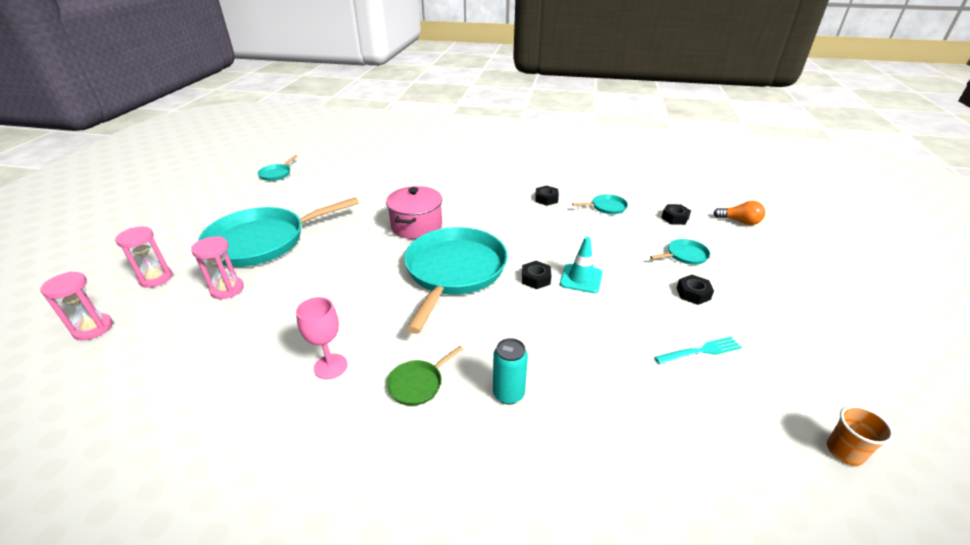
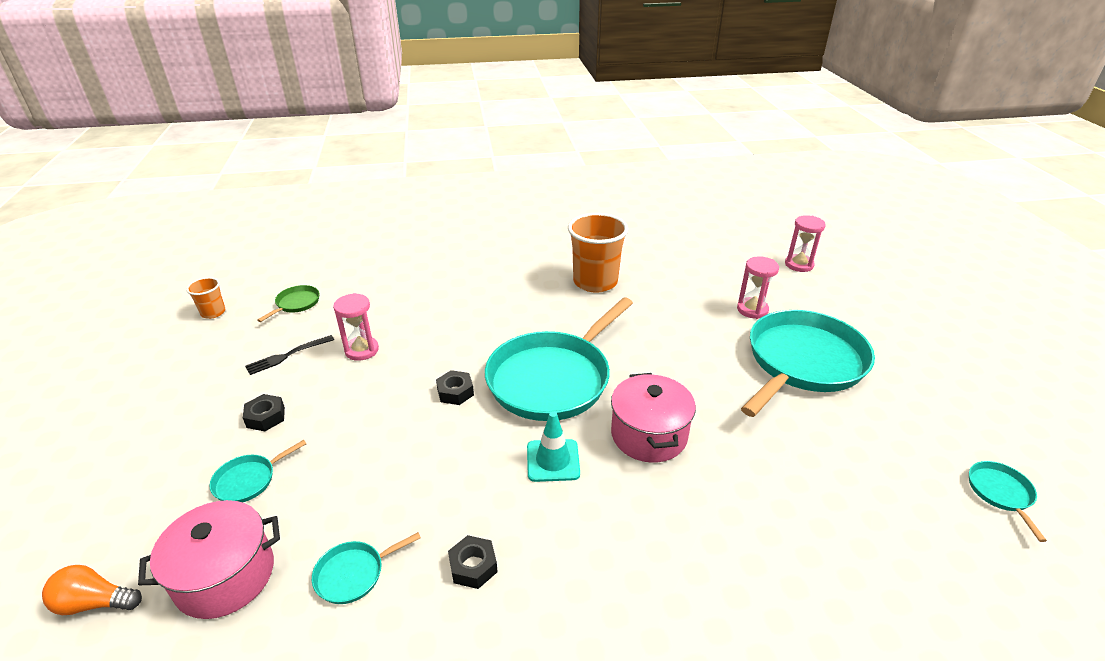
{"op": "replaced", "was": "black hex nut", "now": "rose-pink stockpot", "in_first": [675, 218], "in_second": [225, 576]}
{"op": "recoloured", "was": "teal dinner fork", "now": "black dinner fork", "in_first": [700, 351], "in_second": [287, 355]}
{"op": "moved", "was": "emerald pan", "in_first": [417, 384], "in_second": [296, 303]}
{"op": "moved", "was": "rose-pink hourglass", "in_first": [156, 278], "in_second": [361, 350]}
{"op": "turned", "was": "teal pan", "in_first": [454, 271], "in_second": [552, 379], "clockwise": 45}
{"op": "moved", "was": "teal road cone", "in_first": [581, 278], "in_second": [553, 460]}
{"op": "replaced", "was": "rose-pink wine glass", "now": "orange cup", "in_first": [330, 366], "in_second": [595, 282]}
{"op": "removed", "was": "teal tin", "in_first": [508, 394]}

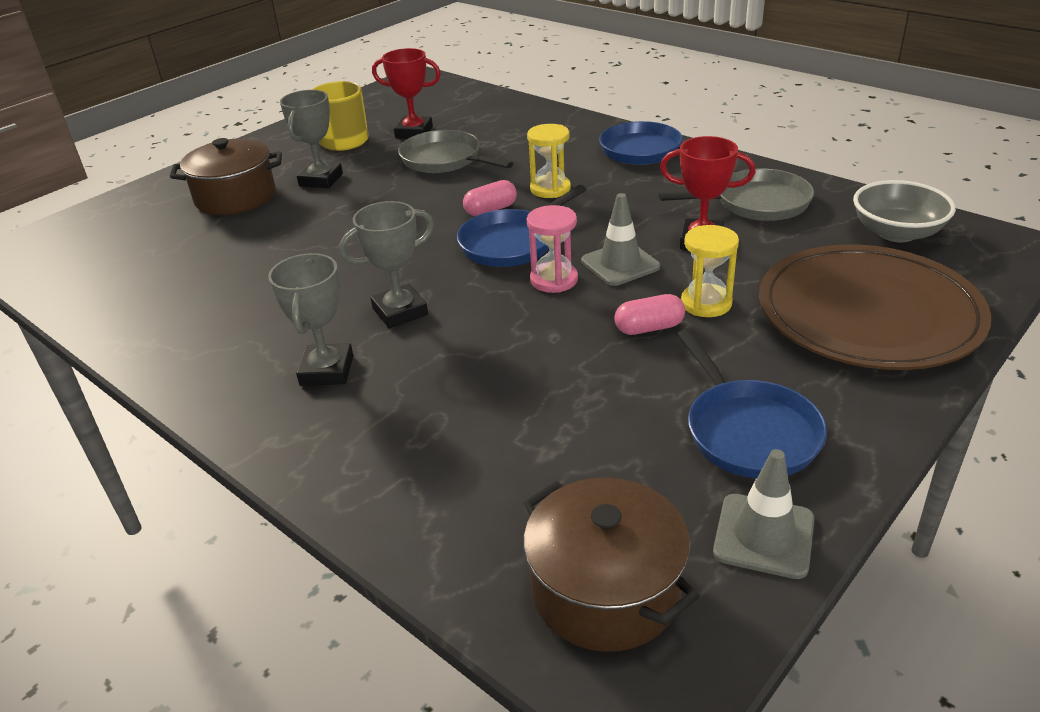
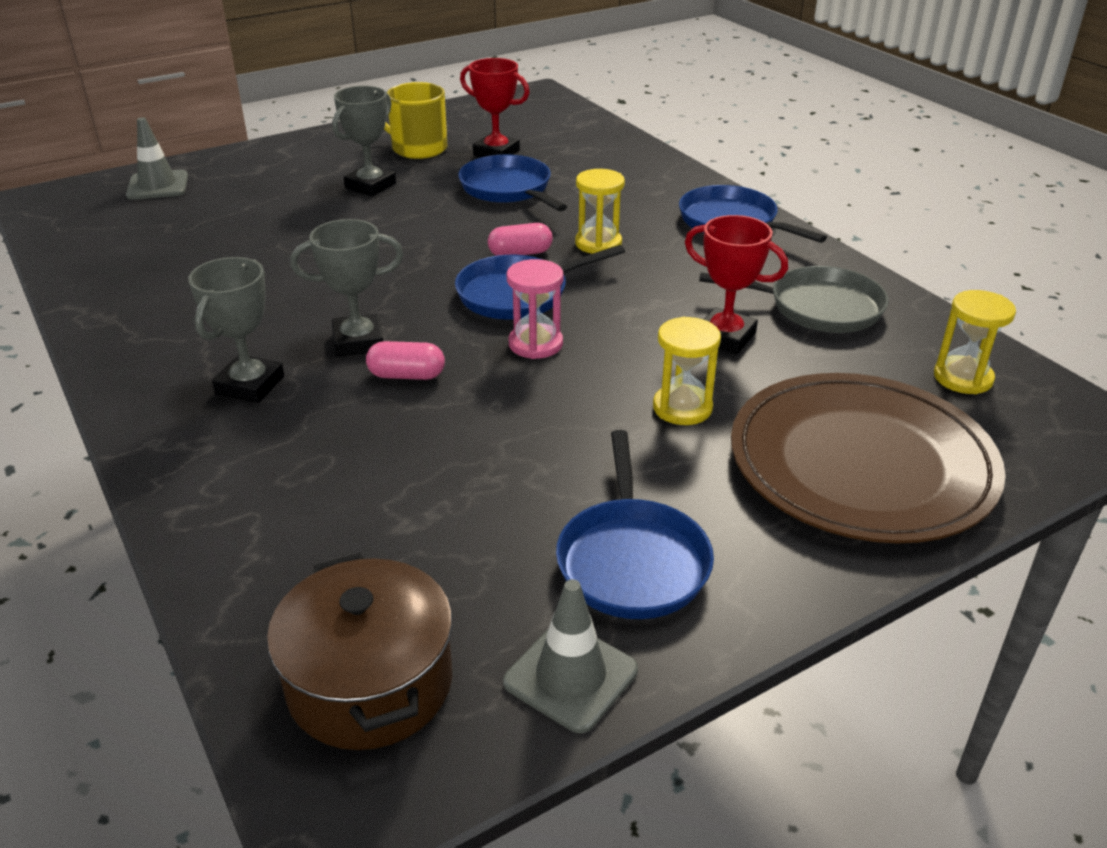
{"op": "moved", "was": "gray road cone", "in_first": [620, 264], "in_second": [158, 186]}
{"op": "moved", "was": "rose-pink pill", "in_first": [649, 328], "in_second": [407, 375]}
{"op": "recoloured", "was": "gray pan", "now": "royal blue pan", "in_first": [445, 160], "in_second": [508, 189]}
{"op": "replaced", "was": "gray deep dish", "now": "yellow hourglass", "in_first": [896, 233], "in_second": [963, 378]}
{"op": "removed", "was": "brown stockpot", "in_first": [235, 197]}

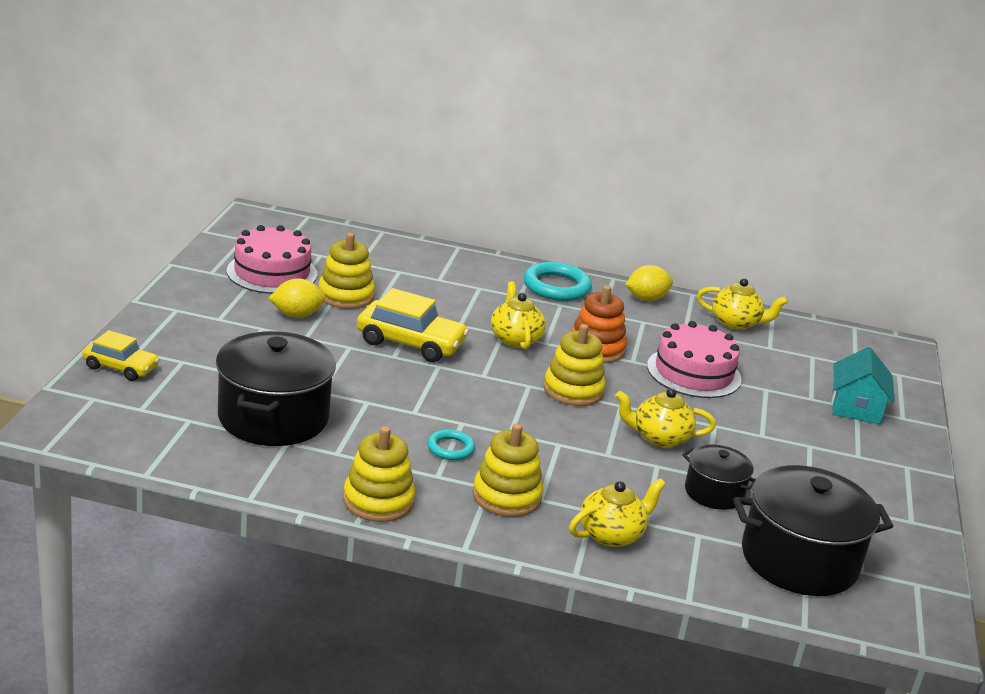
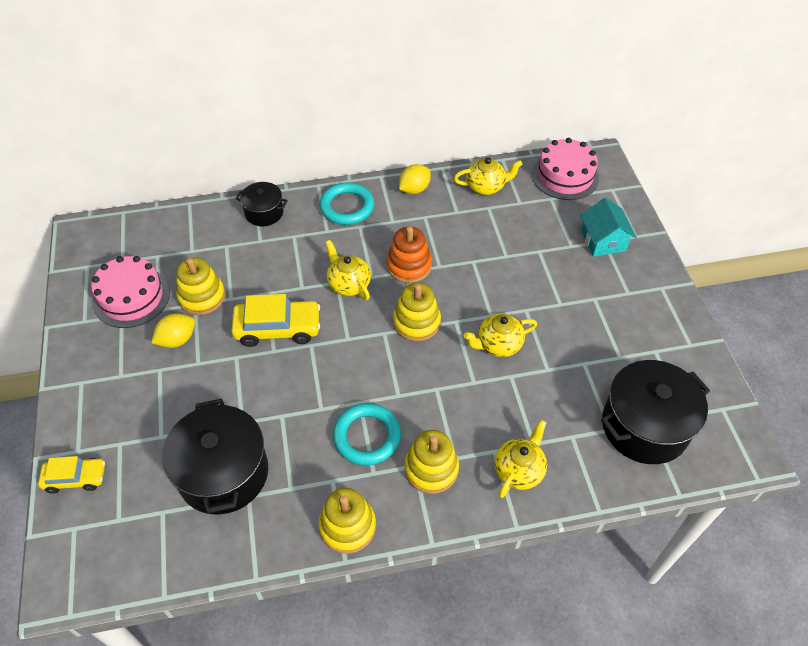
{"op": "moved", "was": "black stockpot", "in_first": [714, 492], "in_second": [264, 213]}
{"op": "resized", "was": "teal hoop", "in_first": [450, 448], "in_second": [367, 436], "ratio": 1.79}
{"op": "moved", "was": "rose-pink layer cake", "in_first": [694, 372], "in_second": [565, 176]}

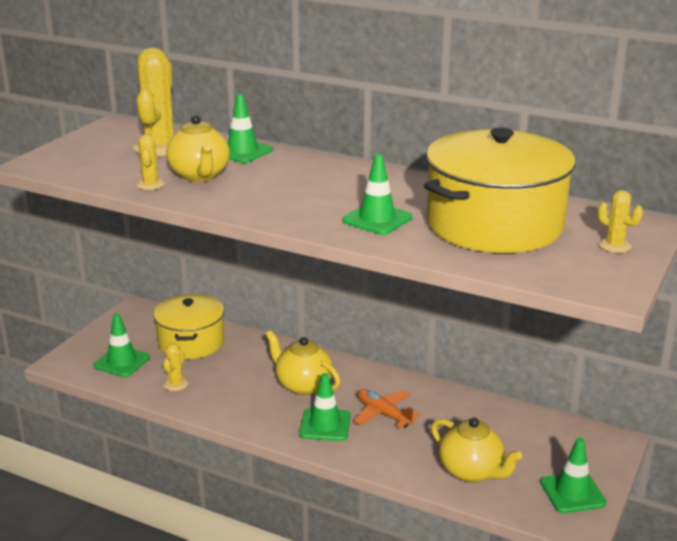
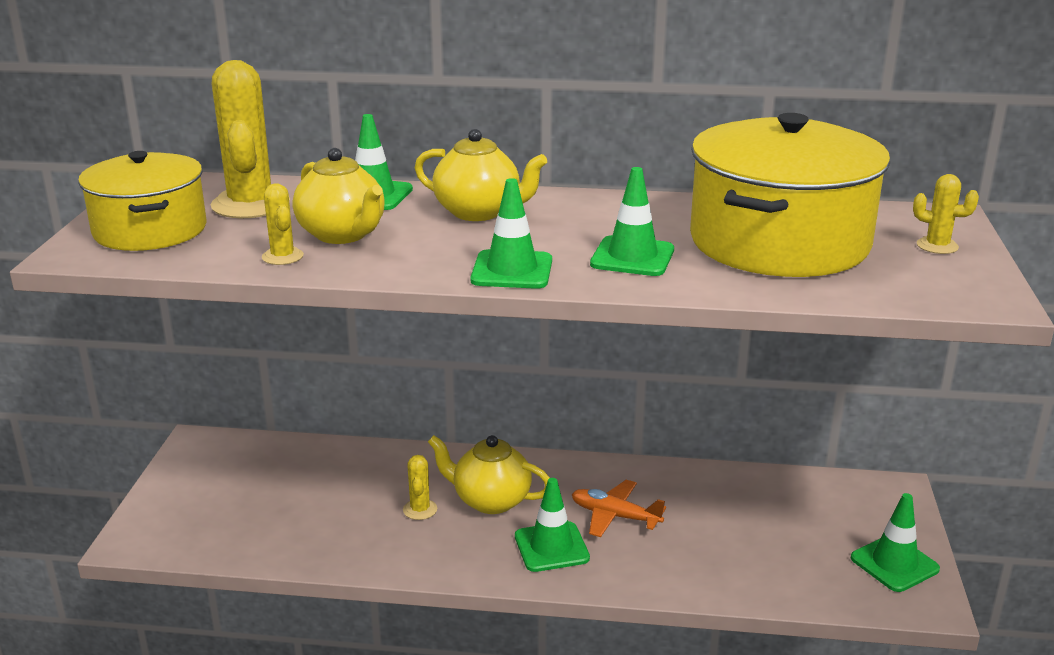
{"op": "moved", "was": "yellow stockpot", "in_first": [191, 342], "in_second": [150, 230]}
{"op": "moved", "was": "yellow cactus", "in_first": [176, 384], "in_second": [420, 510]}
{"op": "moved", "was": "yellow tea pot", "in_first": [472, 472], "in_second": [479, 212]}
{"op": "moved", "was": "emerald road cone", "in_first": [122, 362], "in_second": [512, 270]}

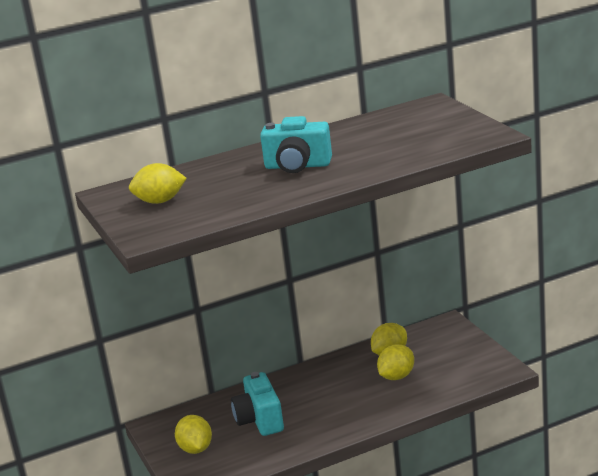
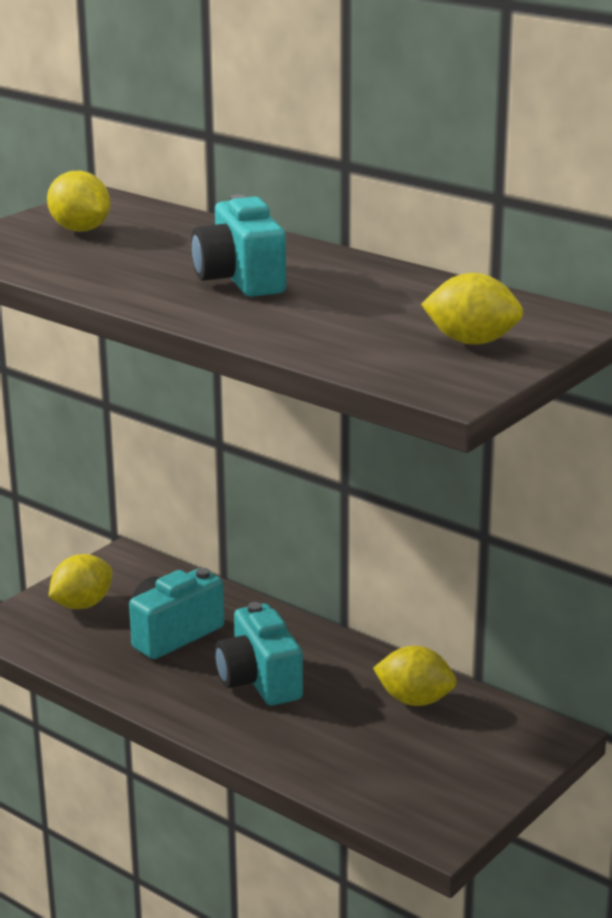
{"op": "added", "now": "teal compact camera", "in_second": [259, 681]}
{"op": "moved", "was": "yellow lemon", "in_first": [396, 376], "in_second": [472, 342]}

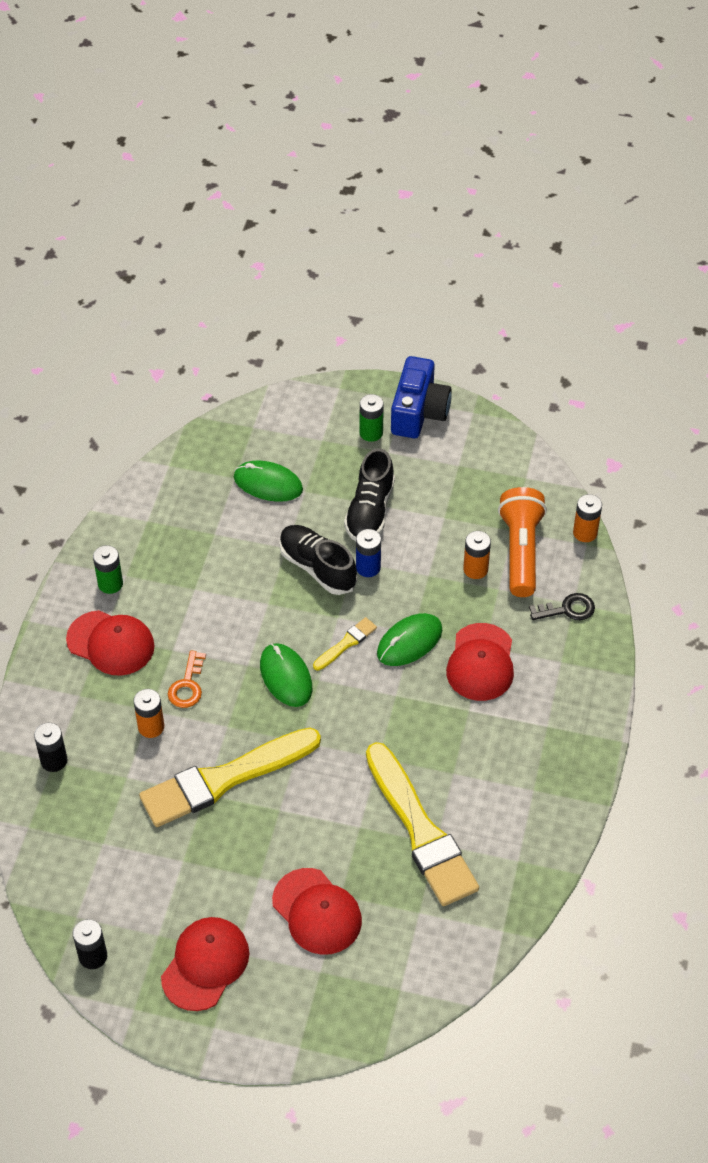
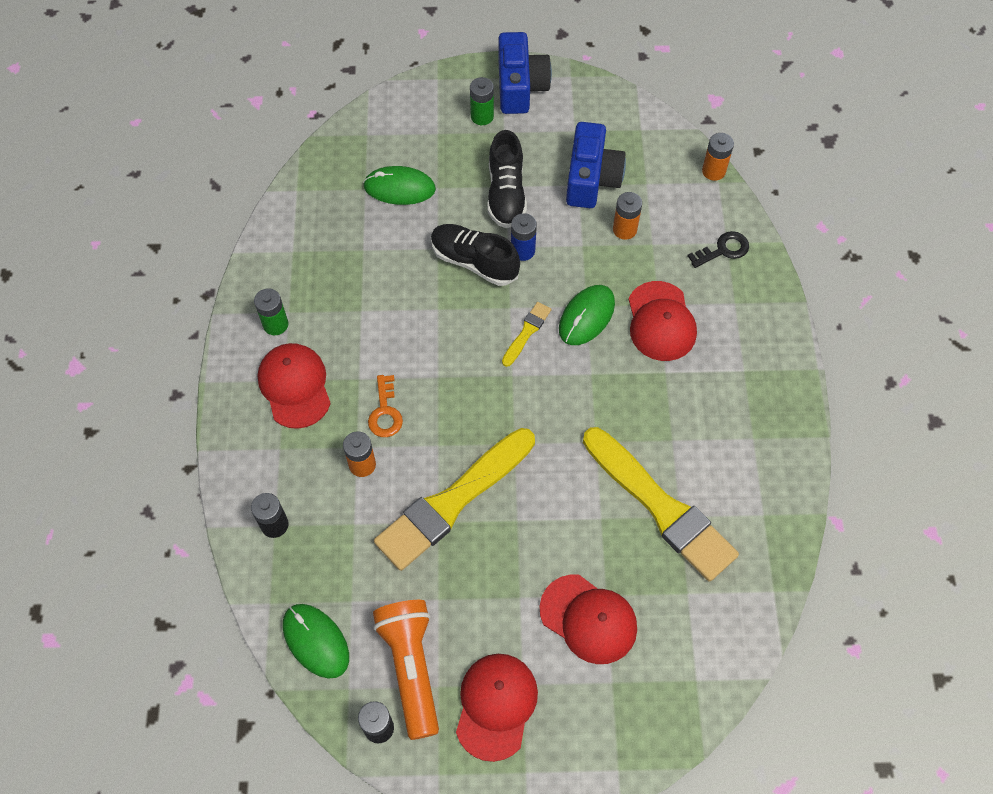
{"op": "turned", "was": "red peaked cap", "in_first": [111, 643], "in_second": [295, 386], "clockwise": -120}
{"op": "moved", "was": "emerald mouse", "in_first": [286, 677], "in_second": [316, 641]}
{"op": "moved", "was": "orange torch", "in_first": [521, 551], "in_second": [411, 668]}
{"op": "added", "now": "royal blue compact camera", "in_second": [591, 179]}

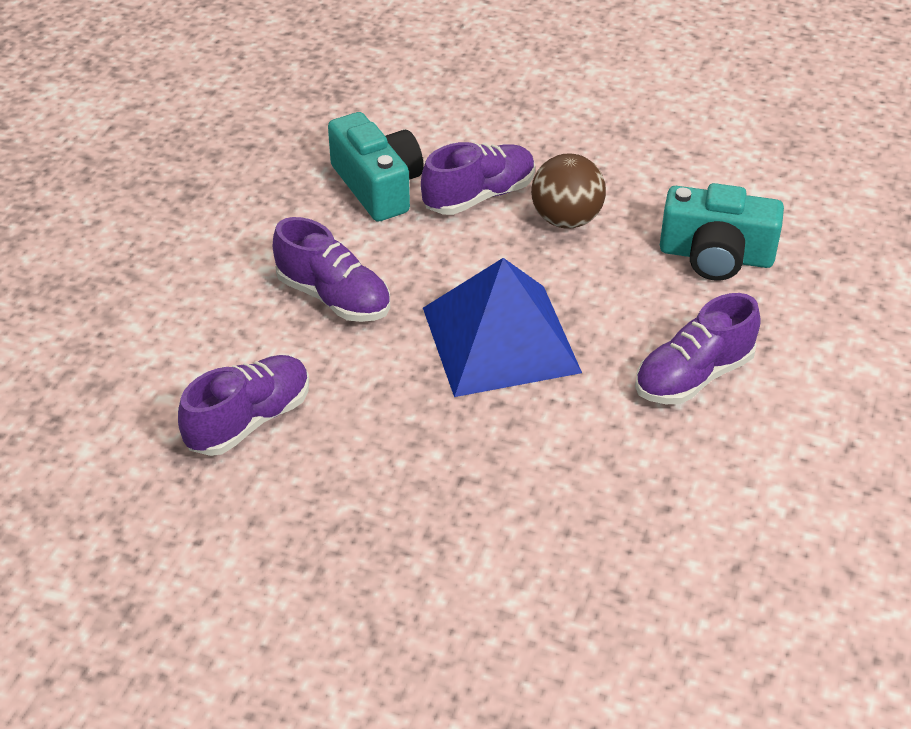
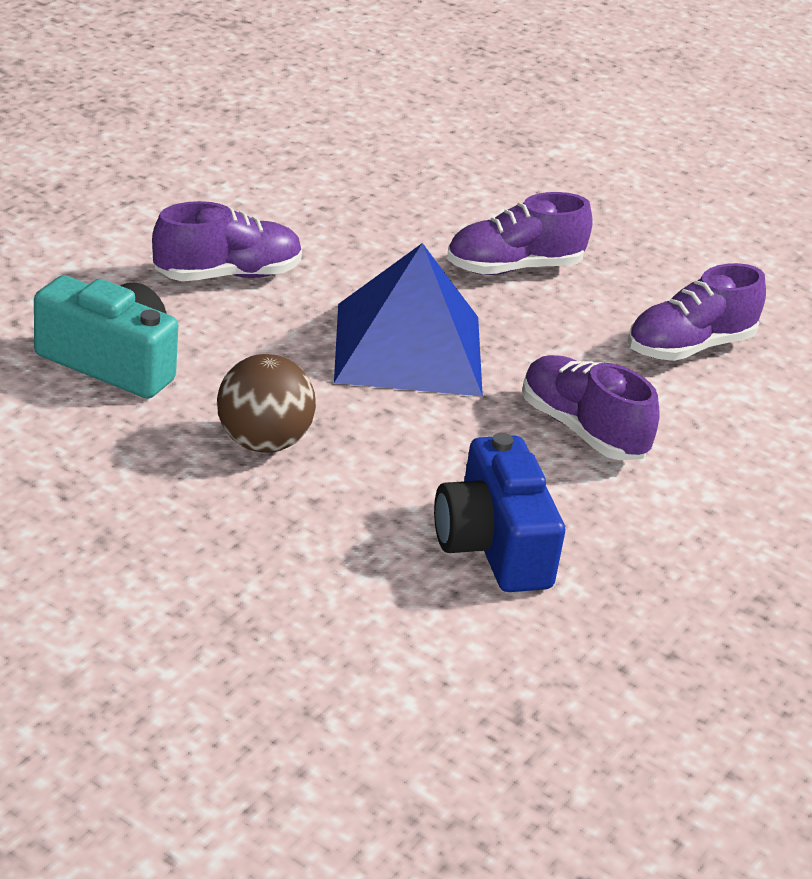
{"op": "recoloured", "was": "teal compact camera", "now": "royal blue compact camera", "in_first": [378, 186], "in_second": [493, 545]}
{"op": "moved", "was": "violet sneaker", "in_first": [479, 196], "in_second": [514, 268]}

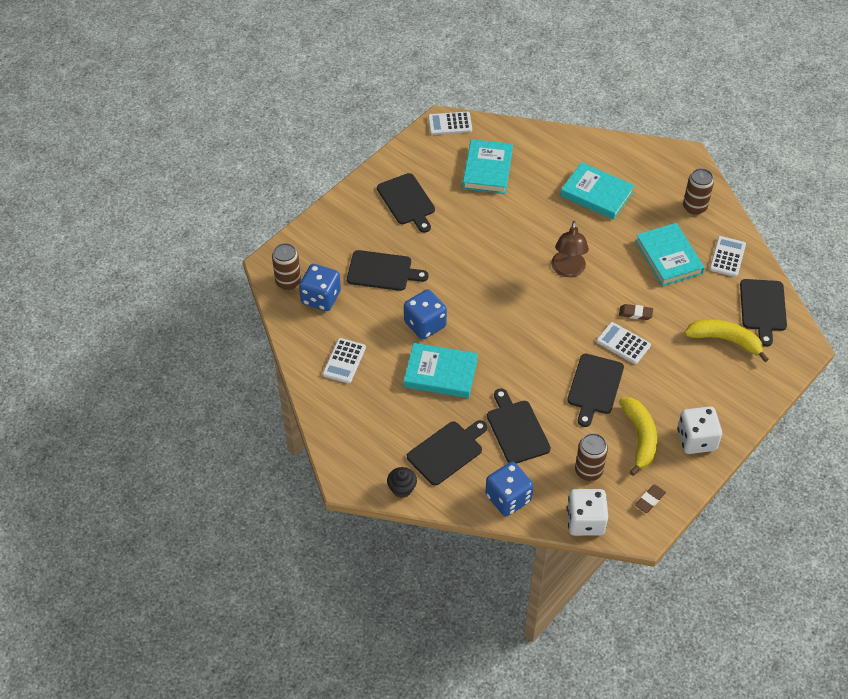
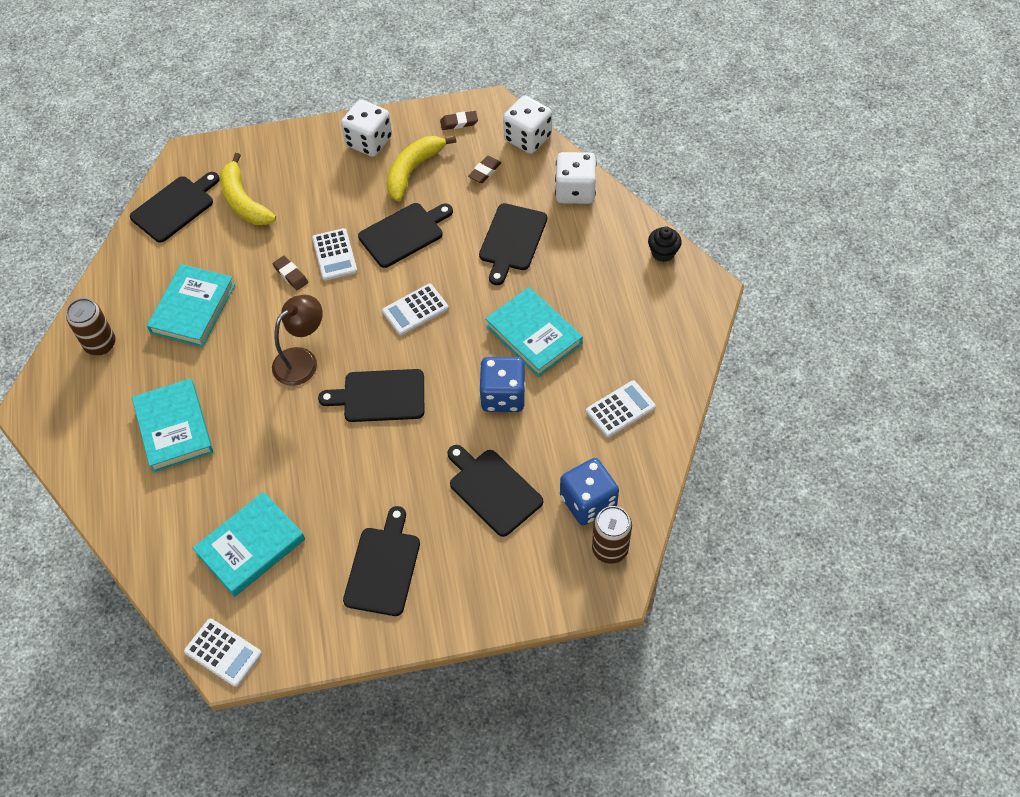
{"op": "moved", "was": "black bread board", "in_first": [447, 451], "in_second": [380, 396]}
{"op": "moved", "was": "pure white adding machine", "in_first": [727, 257], "in_second": [415, 310]}
{"op": "replaced", "was": "brown tin", "now": "brown pencil eraser", "in_first": [588, 471], "in_second": [485, 171]}
{"op": "recoloured", "was": "royal blue die", "now": "pure white die", "in_first": [508, 498], "in_second": [575, 191]}

